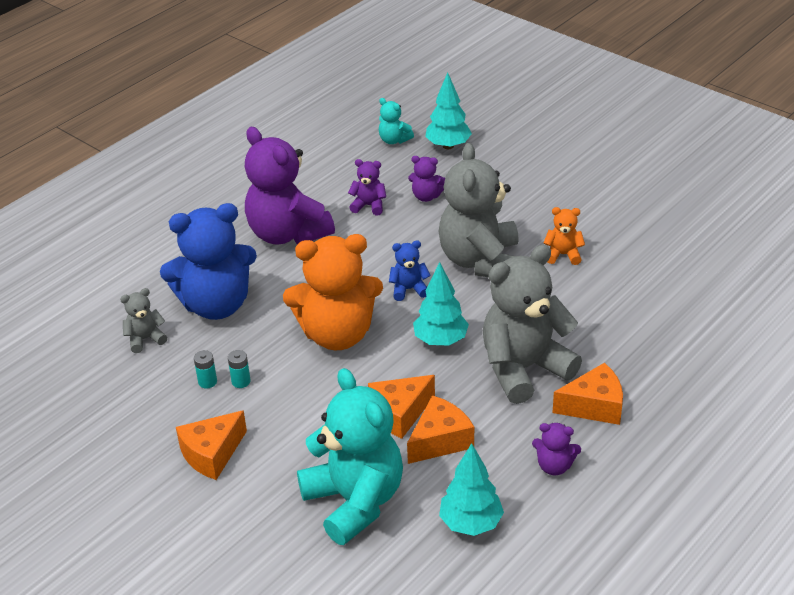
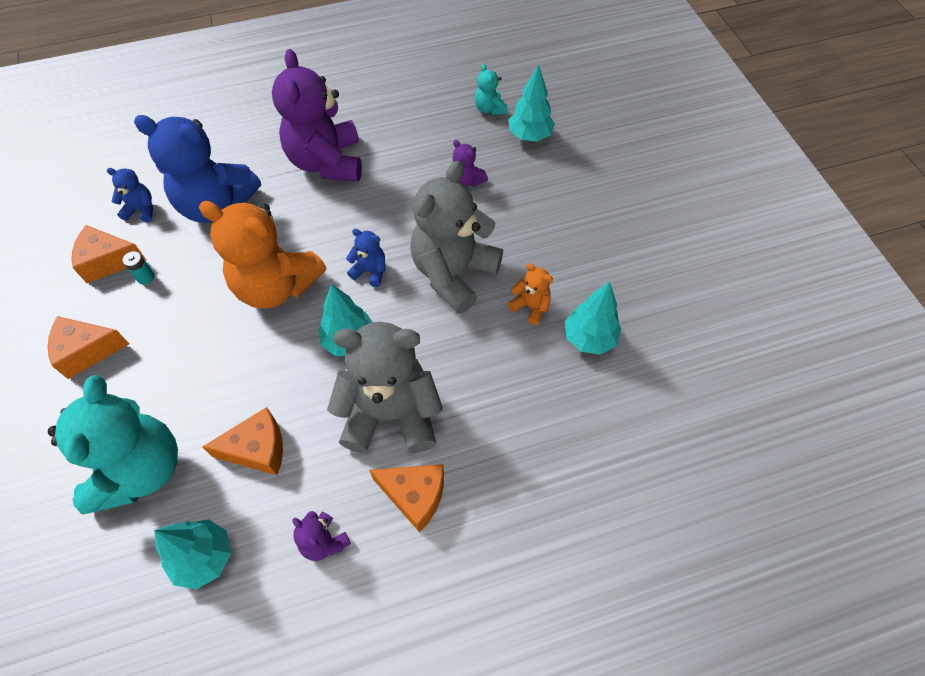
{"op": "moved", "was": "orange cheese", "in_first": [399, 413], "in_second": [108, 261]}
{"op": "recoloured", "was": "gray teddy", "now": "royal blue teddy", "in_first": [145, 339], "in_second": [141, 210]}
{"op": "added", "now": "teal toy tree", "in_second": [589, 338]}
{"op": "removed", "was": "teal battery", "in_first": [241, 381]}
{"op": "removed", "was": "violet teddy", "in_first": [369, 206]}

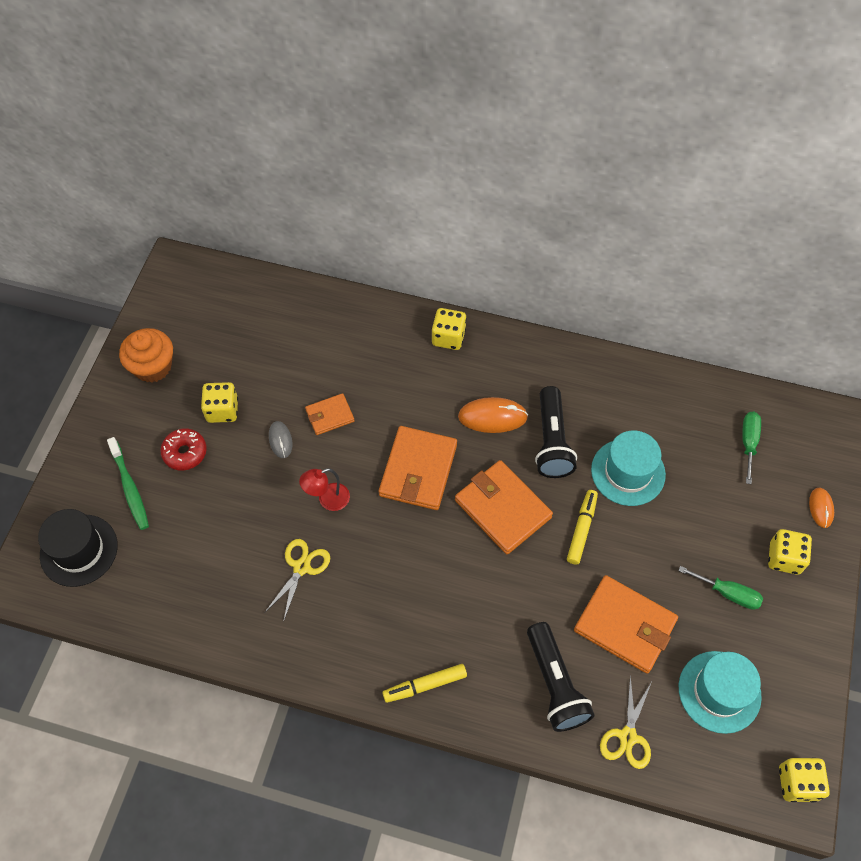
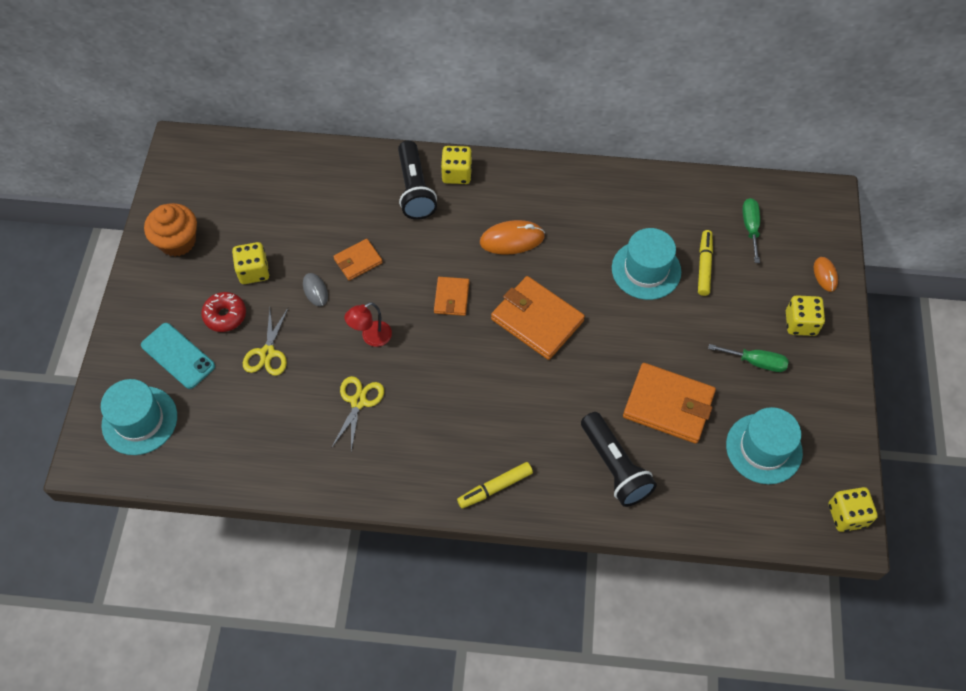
{"op": "recoloured", "was": "black top hat", "now": "teal top hat", "in_first": [79, 550], "in_second": [139, 420]}
{"op": "replaced", "was": "emerald toothbrush", "now": "teal smartphone", "in_first": [130, 488], "in_second": [178, 356]}
{"op": "moved", "was": "yellow pair of scissors", "in_first": [627, 736], "in_second": [267, 353]}
{"op": "moved", "was": "black torch", "in_first": [552, 441], "in_second": [415, 189]}
{"op": "resized", "was": "orange card wallet", "in_first": [418, 470], "in_second": [451, 297], "ratio": 0.55}
{"op": "moved", "was": "yellow marker", "in_first": [581, 529], "in_second": [704, 266]}

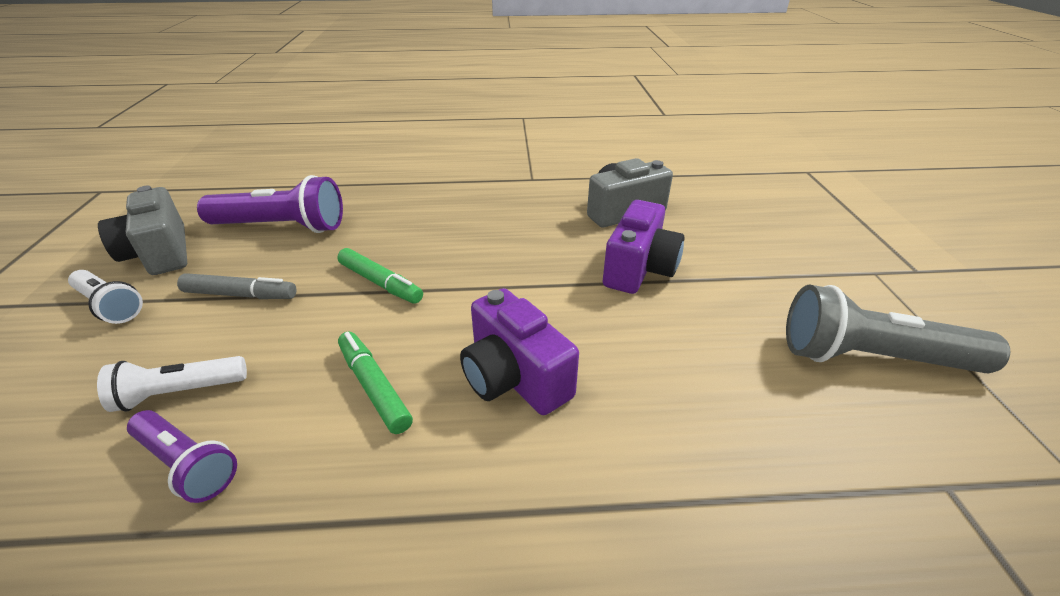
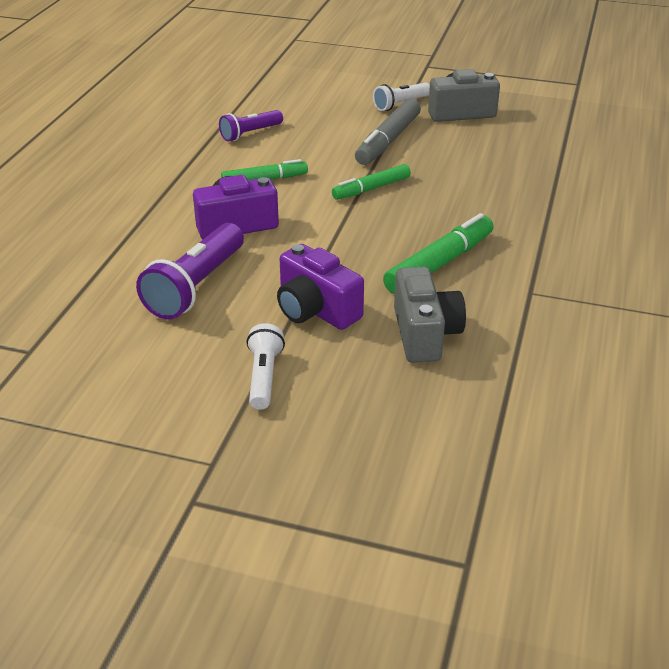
{"op": "moved", "was": "violet torch", "in_first": [281, 227], "in_second": [196, 286]}
{"op": "moved", "was": "pure white torch", "in_first": [179, 392], "in_second": [264, 377]}
{"op": "resized", "was": "gray marker", "in_first": [241, 294], "in_second": [388, 141], "ratio": 1.51}
{"op": "added", "now": "emerald marker", "in_second": [439, 263]}
{"op": "removed", "was": "gray torch", "in_first": [872, 357]}

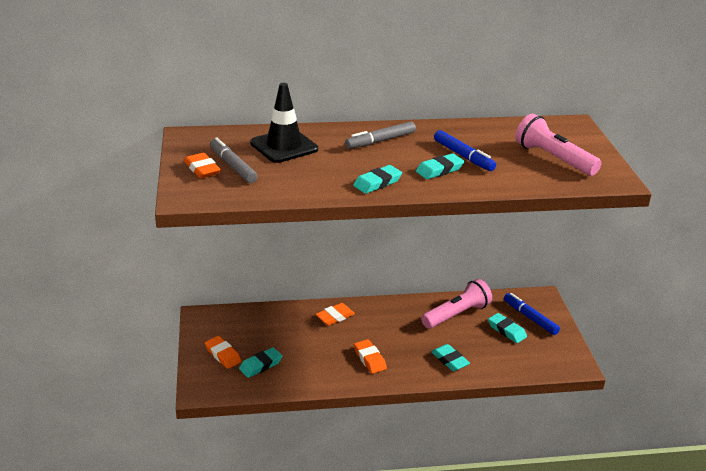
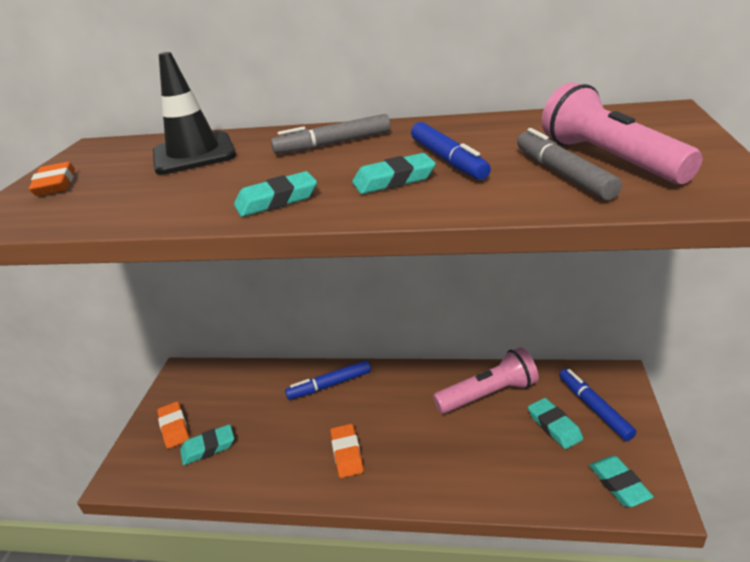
{"op": "replaced", "was": "orange pencil eraser", "now": "royal blue marker", "in_first": [335, 317], "in_second": [329, 385]}
{"op": "moved", "was": "gray marker", "in_first": [233, 166], "in_second": [563, 174]}
{"op": "moved", "was": "teal pencil eraser", "in_first": [450, 360], "in_second": [619, 484]}

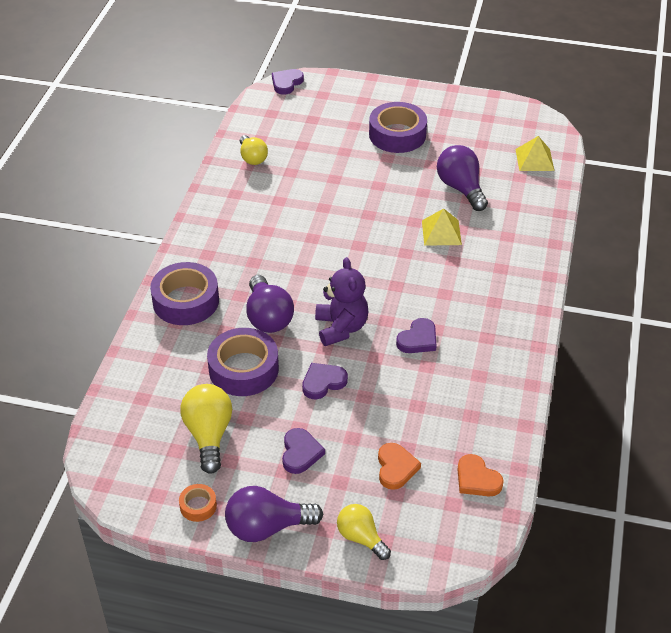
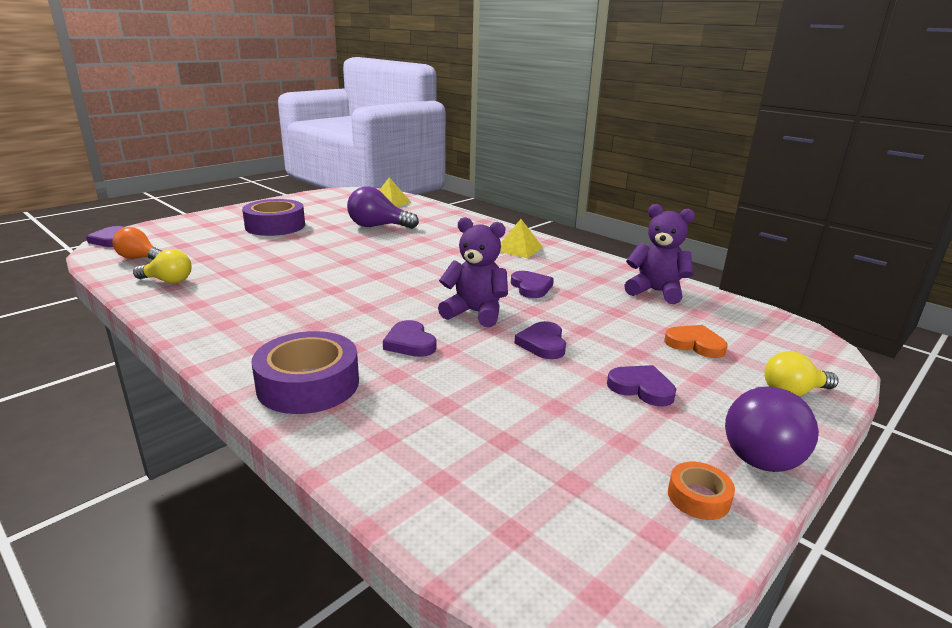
{"op": "added", "now": "orange bulb", "in_second": [140, 258]}
{"op": "replaced", "was": "violet bulb", "now": "violet heart", "in_first": [268, 317], "in_second": [410, 343]}
{"op": "moved", "was": "yellow solid pyramid", "in_first": [441, 232], "in_second": [519, 249]}
{"op": "added", "now": "violet teddy", "in_second": [656, 292]}
{"op": "removed", "was": "yellow bulb", "in_first": [209, 435]}
{"op": "removed", "was": "violet tape", "in_first": [243, 369]}
{"op": "removed", "was": "orange heart", "in_first": [477, 479]}

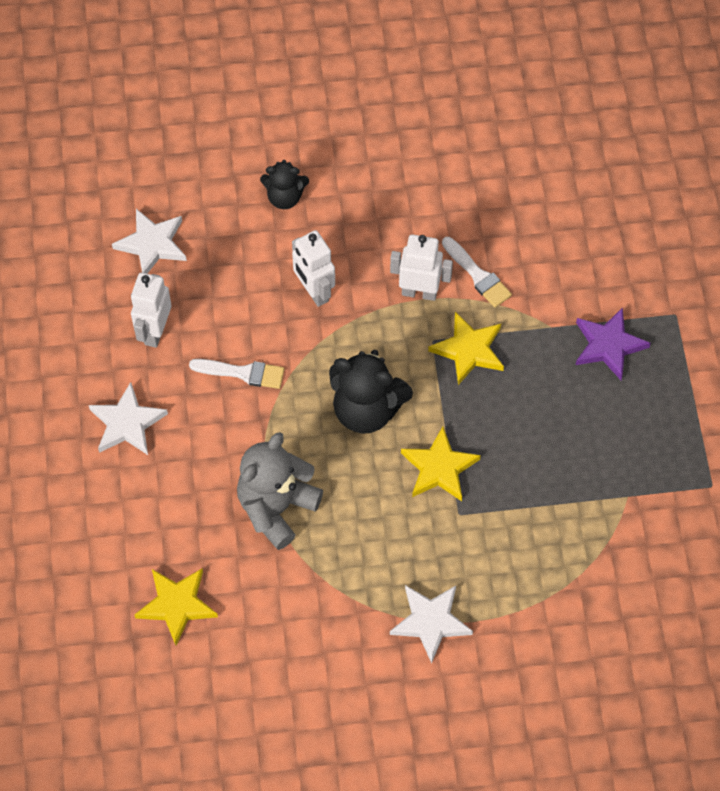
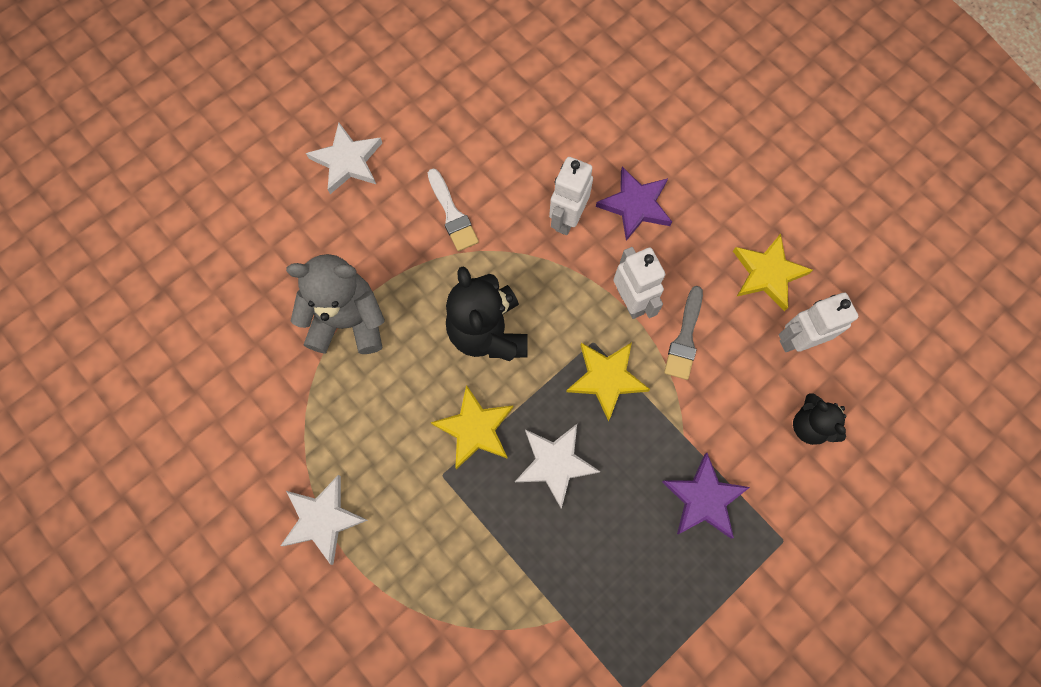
{"op": "moved", "was": "pure white star shape", "in_first": [152, 244], "in_second": [555, 463]}
{"op": "added", "now": "violet star shape", "in_second": [635, 205]}
{"op": "recoloured", "was": "pure white paintbrush", "now": "gray paintbrush", "in_first": [478, 275], "in_second": [685, 338]}
{"op": "moved", "was": "yellow star shape", "in_first": [177, 605], "in_second": [768, 273]}
{"op": "moved", "was": "pure white robot", "in_first": [155, 331], "in_second": [797, 339]}
{"op": "moved", "was": "black teddy", "in_first": [285, 197], "in_second": [810, 425]}

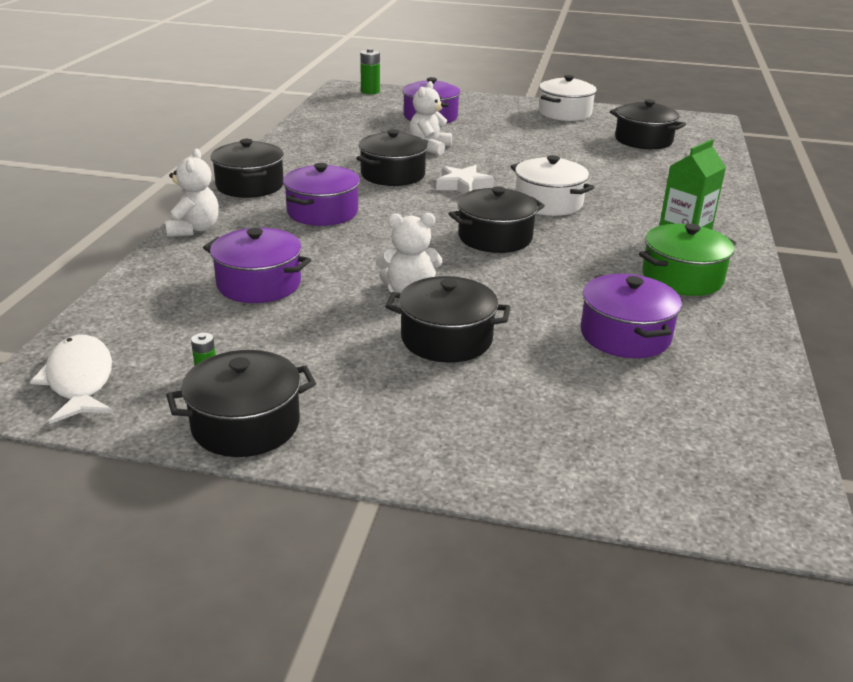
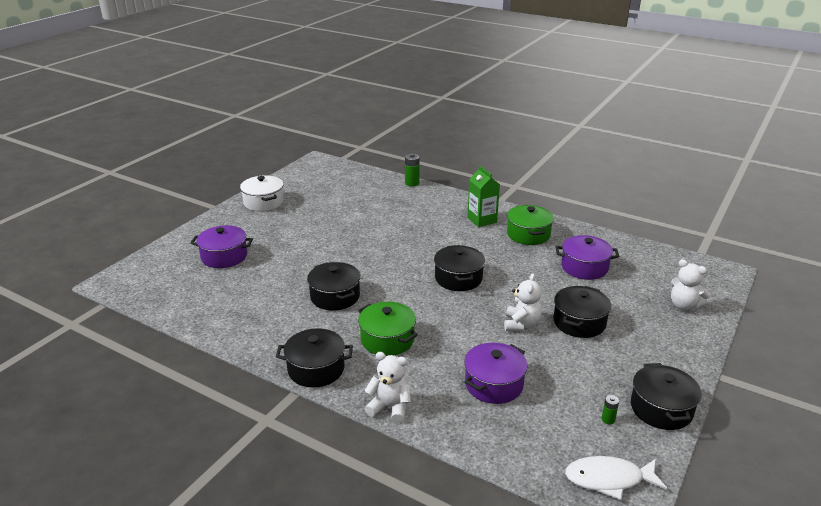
{"op": "recoloured", "was": "violet stockpot", "now": "emerald stockpot", "in_first": [322, 212], "in_second": [387, 339]}
{"op": "moved", "was": "emerald battery", "in_first": [370, 91], "in_second": [412, 183]}
{"op": "moved", "was": "pure white teddy", "in_first": [429, 148], "in_second": [684, 305]}
{"op": "removed", "was": "pure white star shape", "in_first": [463, 185]}
{"op": "removed", "was": "pure white stockpot", "in_first": [548, 203]}
{"op": "removed", "was": "black stockpot", "in_first": [643, 140]}

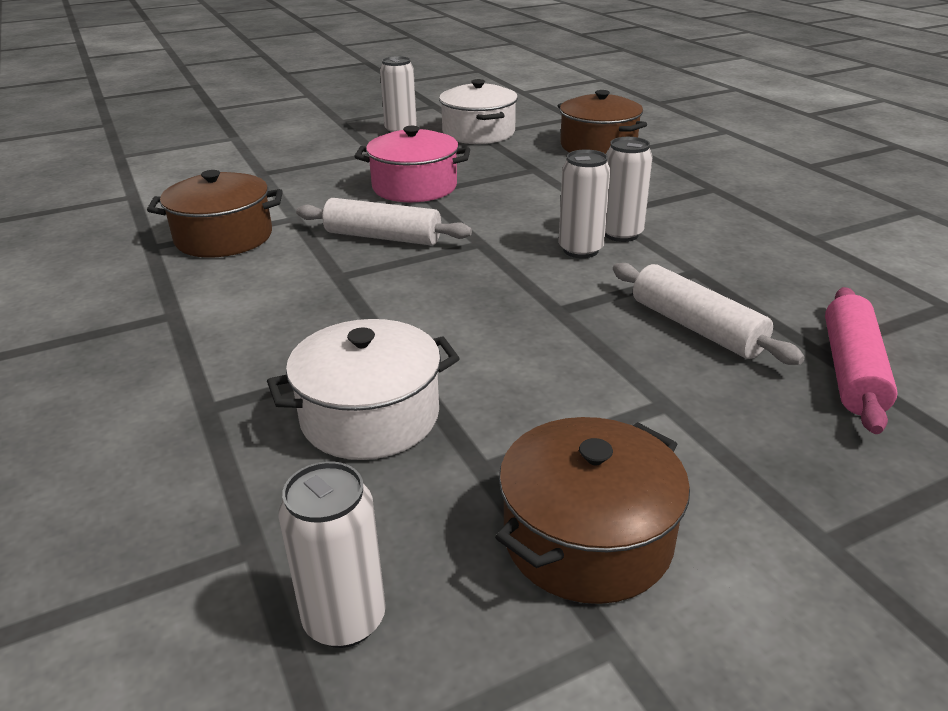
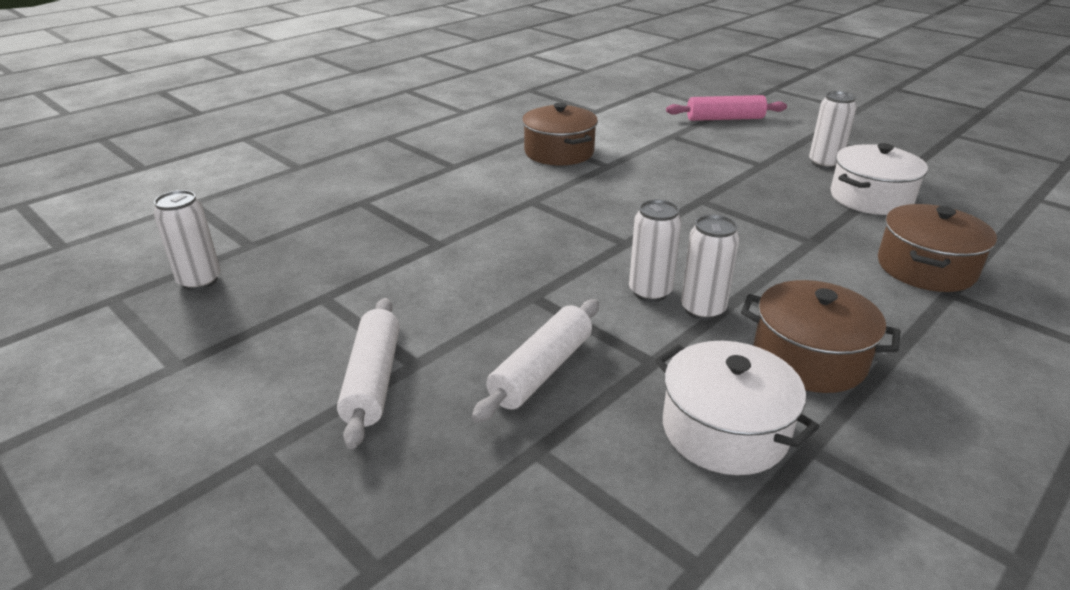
{"op": "moved", "was": "pure white pastry roller", "in_first": [383, 237], "in_second": [373, 380]}
{"op": "moved", "was": "pure white stockpot", "in_first": [370, 416], "in_second": [724, 430]}
{"op": "moved", "was": "rose-pink pastry roller", "in_first": [852, 371], "in_second": [725, 119]}
{"op": "moved", "was": "brown stockpot", "in_first": [587, 538], "in_second": [809, 358]}
{"op": "removed", "was": "rose-pink stockpot", "in_first": [414, 187]}

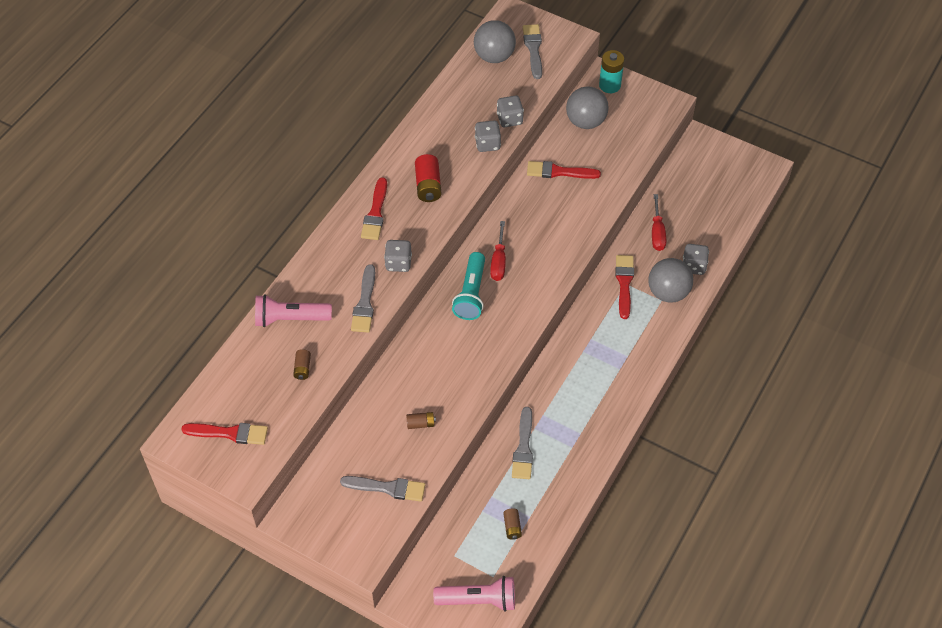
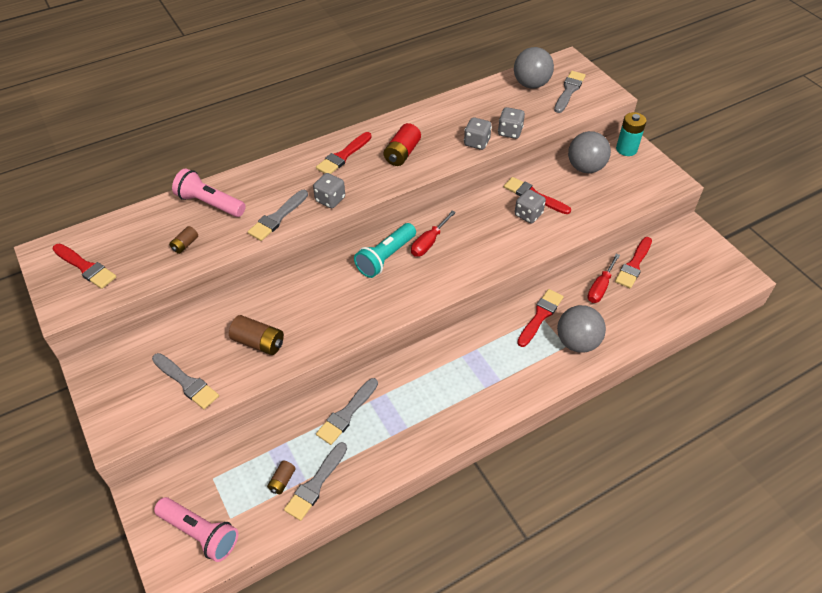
{"op": "resized", "was": "brown battery", "in_first": [420, 424], "in_second": [259, 342], "ratio": 1.73}
{"op": "added", "now": "gray paintbrush", "in_second": [315, 484]}
{"op": "moved", "was": "gray die", "in_first": [693, 266], "in_second": [528, 215]}
{"op": "added", "now": "red paintbrush", "in_second": [634, 265]}

